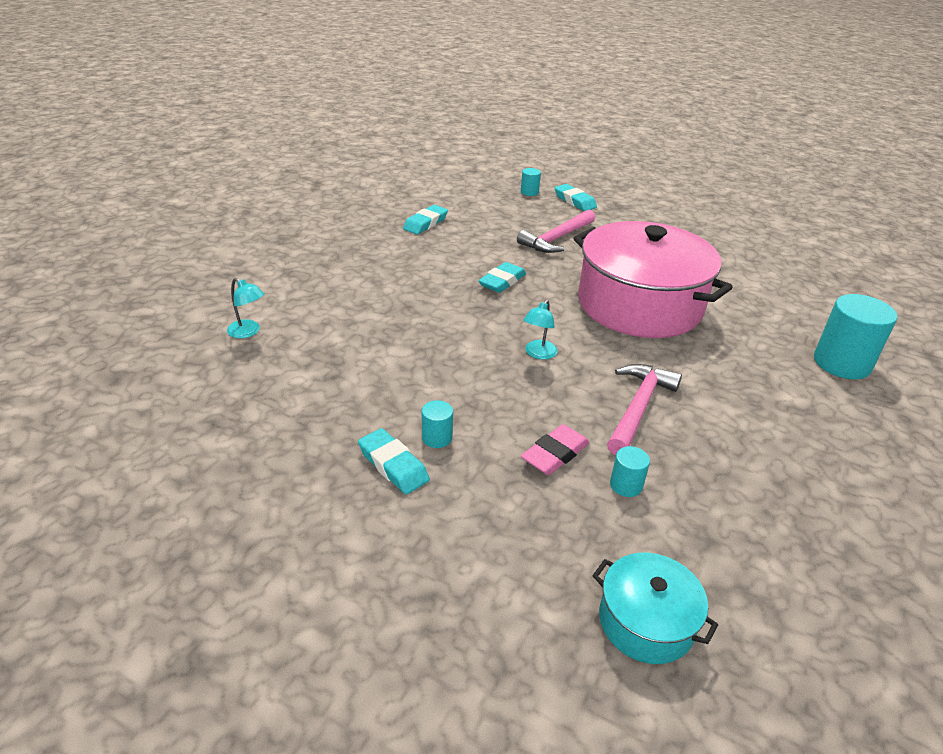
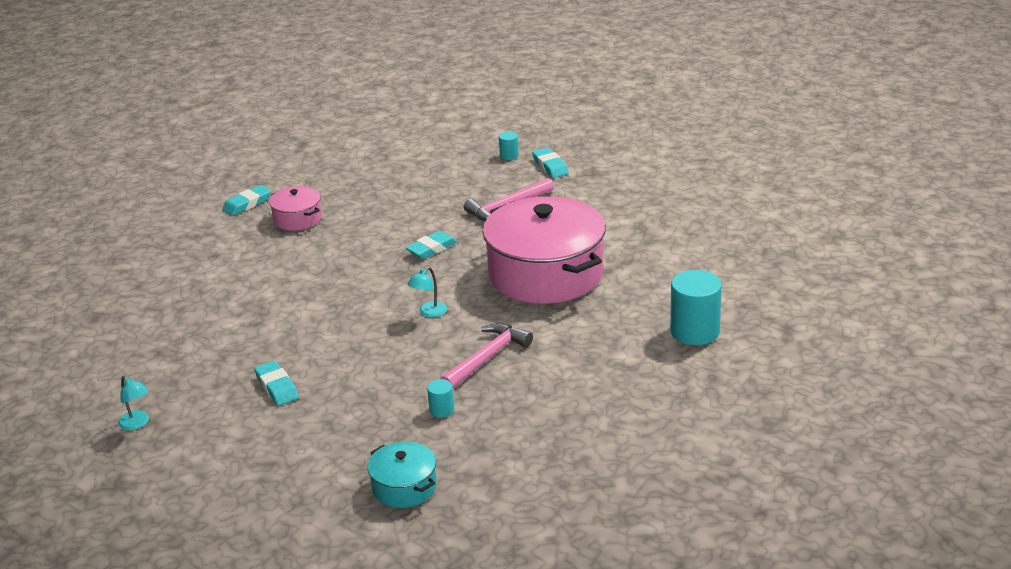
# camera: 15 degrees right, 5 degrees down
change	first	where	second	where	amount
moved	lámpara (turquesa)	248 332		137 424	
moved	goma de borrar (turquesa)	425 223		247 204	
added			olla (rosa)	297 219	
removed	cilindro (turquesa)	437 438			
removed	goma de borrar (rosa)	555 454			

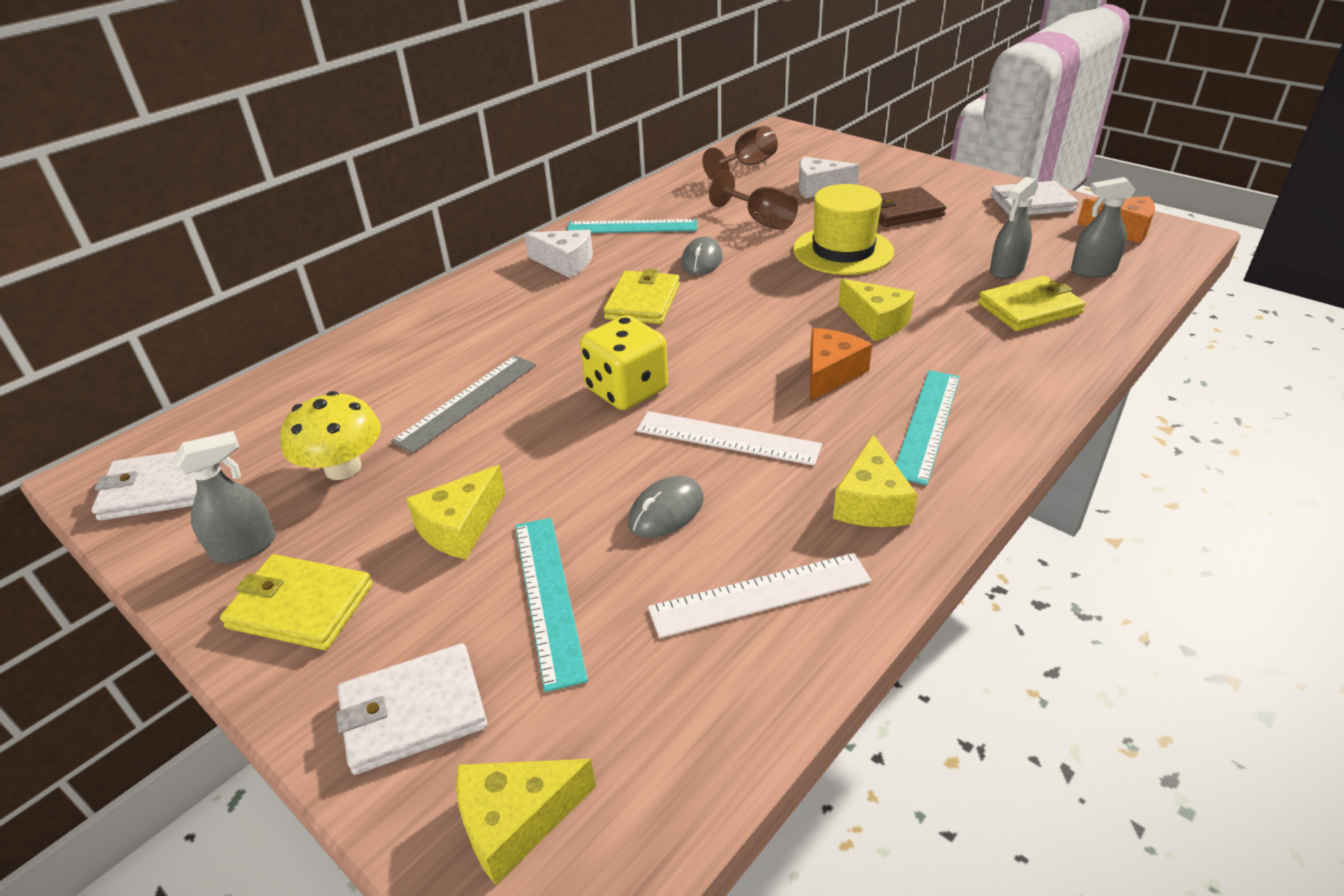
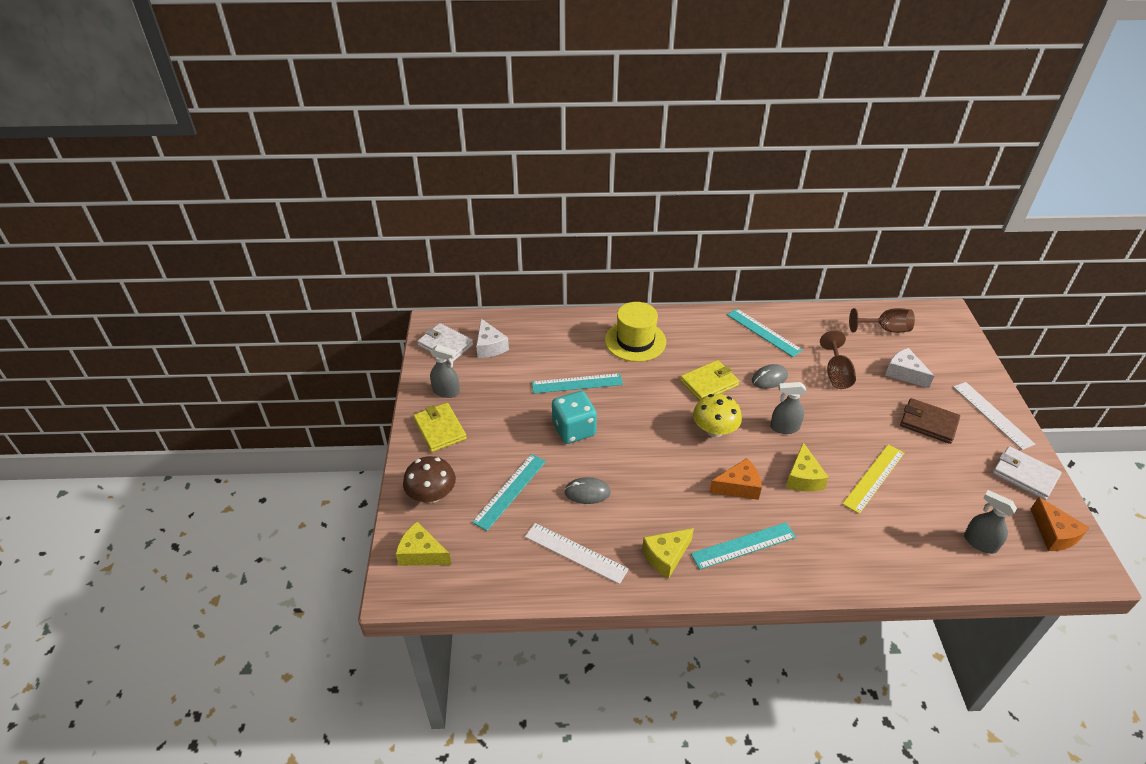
# camera: 45 degrees right, 5 degrees up
change	first	where	second	where	amount
replaced	cartera (blanco)	413 712	seta (marrón)	432 495	
moved	queso (blanco)	565 263		490 346	
recoloured	regla (gris)	467 402	regla (turquesa)	577 383	
added			dado (turquesa)	574 430	
moved	sombrero (amarillo)	843 251		635 341	
moved	seta (amarillo)	343 468		714 430	
moved	pulverizador (gris)	1006 270		784 427	
added			regla (amarillo)	873 478	
moved	regla (blanco)	727 438		992 415	
removed	queso (amarillo)	460 527			
removed	dado (amarillo)	626 390			
removed	cartera (amarillo)	1029 308			

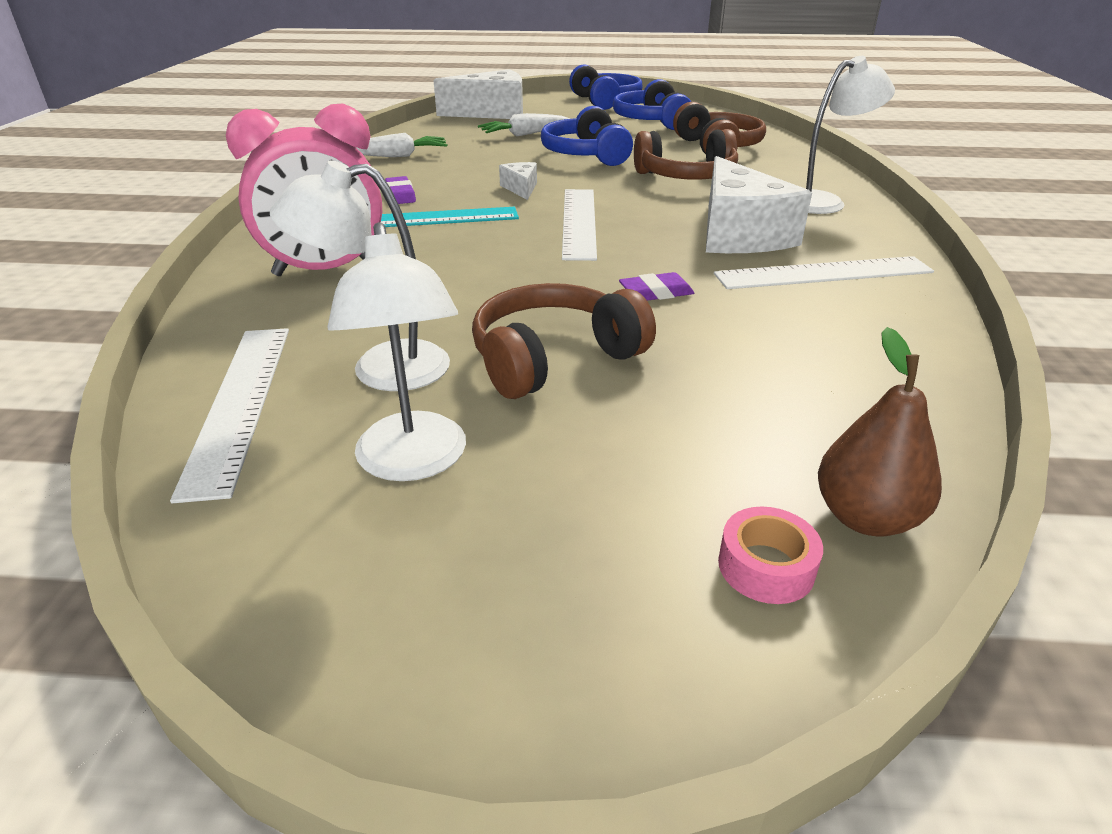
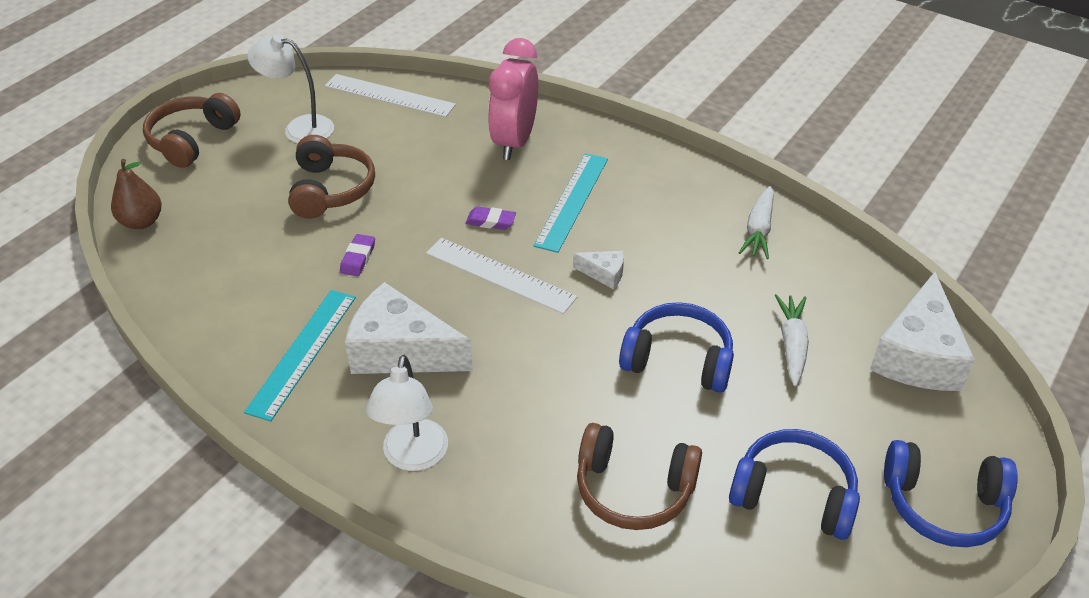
# camera: 120 degrees right, 10 degrees up
change	first	where	second	where	amount
moved	auriculares (marrón)	686 177		192 140	
recoloured	regla (blanco)	823 273	regla (turquesa)	302 352	
moved	goma de borrar (morado)	400 195		491 221	
removed	lámpara (blanco)	381 368			
removed	cinta adhesiva (rosa)	766 566			

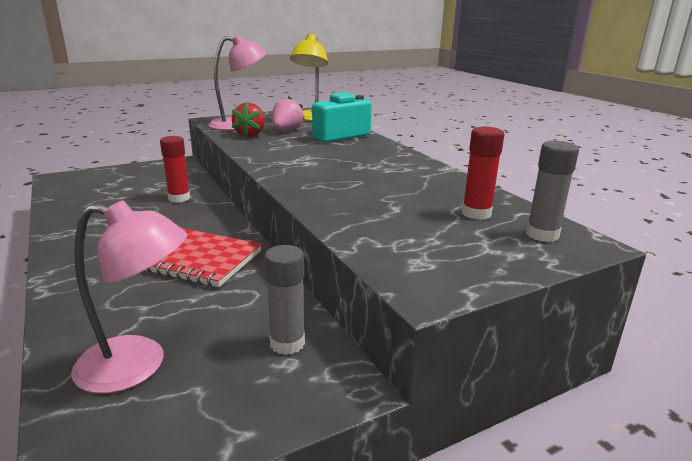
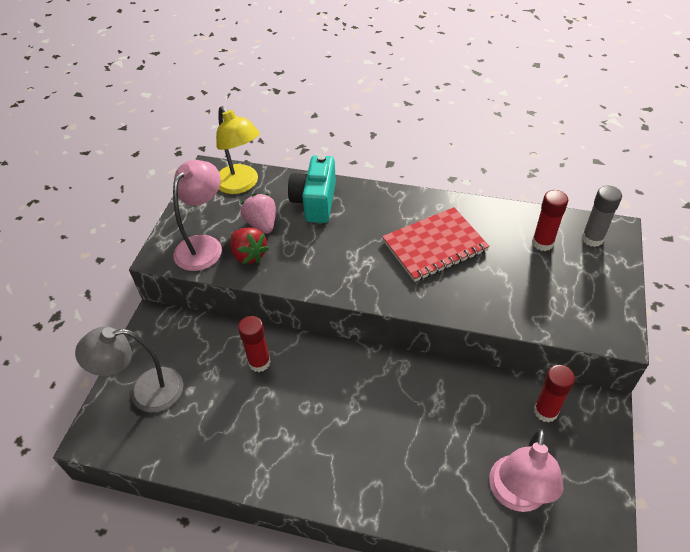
# camera: 45 degrees left, 25 degrees up
change	first	where	second	where	amount
added			lámpara (gris)	145 391	
moved	cuaderno (rojo)	194 259		435 246	
turned	lámpara (rosa)	138 366		516 496	150 degrees clockwise
recoloured	barra de pegamento (gris)	287 343	barra de pegamento (rojo)	545 411	

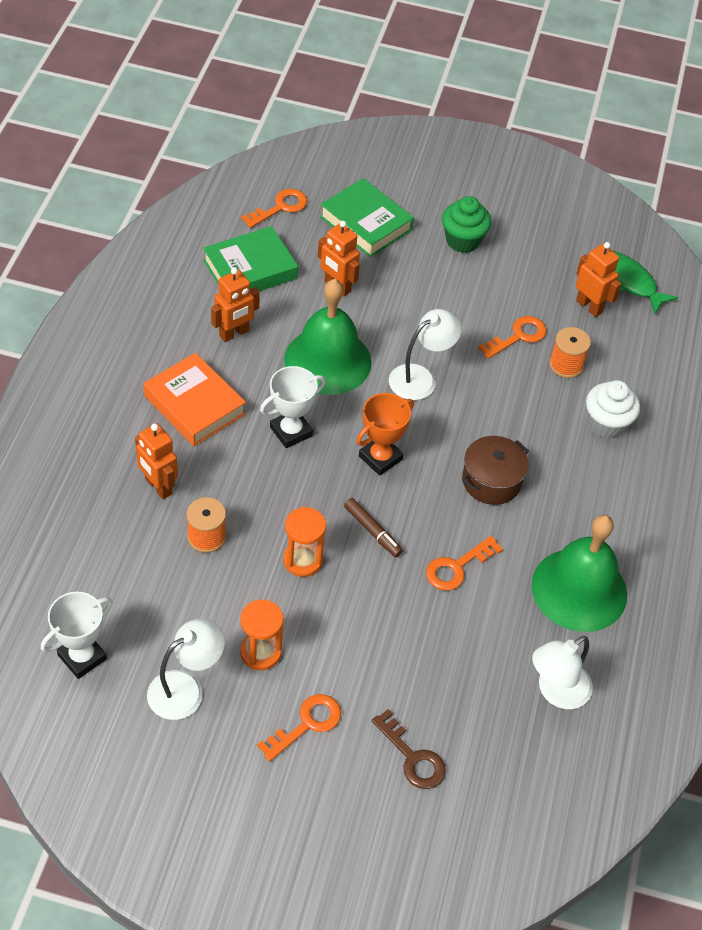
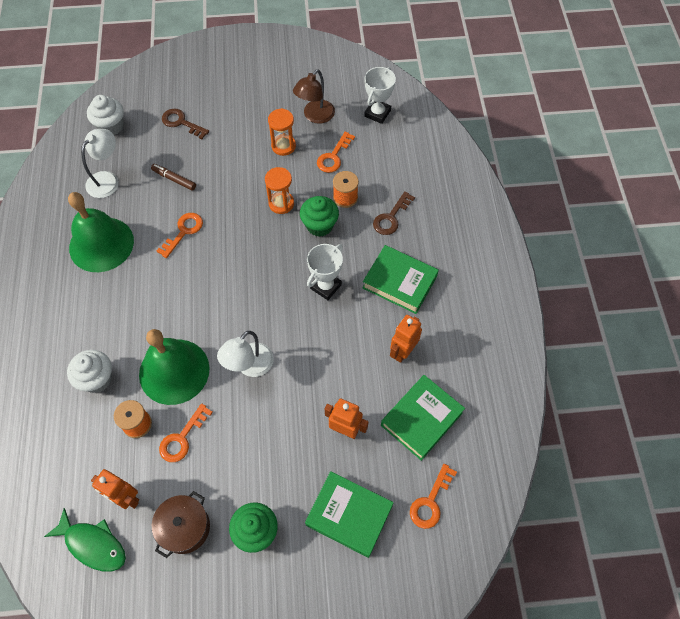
# camera: 165 degrees right, 10 degrees up
change	first	where	second	where	amount
added			magdalena (blanco)	111 126	
moved	campana (verde)	327 361		174 371	
moved	rotulador (marrón)	372 531		174 179	
moved	olla (marrón)	491 481		185 527	
recoloured	lámpara (blanco)	186 688	lámpara (marrón)	315 116	
added			magdalena (verde)	319 225	
moved	llave (naranja)	306 724		333 156	
recoloured	libro (naranja)	194 405	libro (verde)	399 282	
replaced	robot (naranja)	158 487	llave (marrón)	391 217	
removed	trofeo (naranja)	380 458			

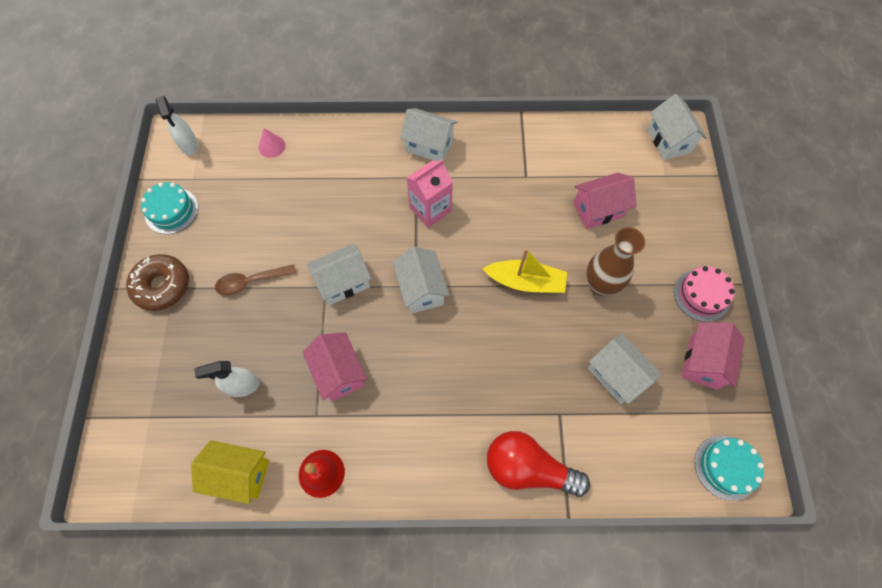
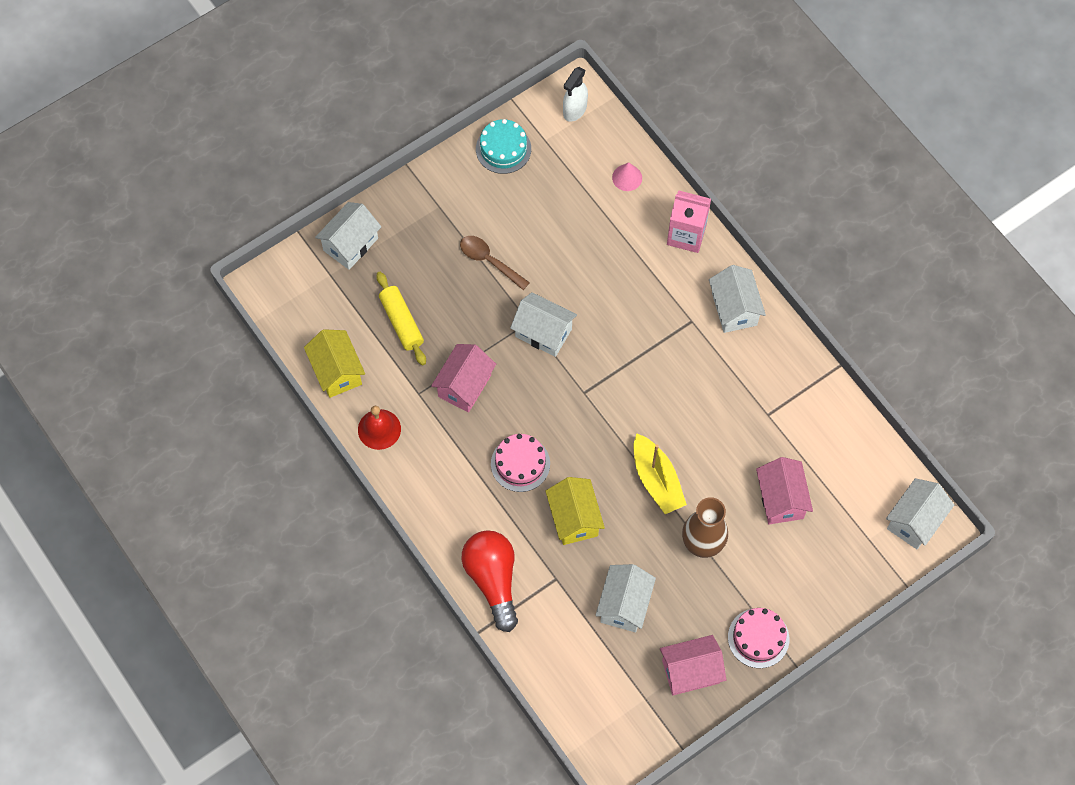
# camera: 55 degrees right, 0 degrees up
change	first	where	second	where	amount
moved	casa (blanco)	421 289		350 244	
replaced	pulverizador (blanco)	242 386	rodillo (amarillo)	401 322	
added			tarta (rosa)	520 463	
added			casa (amarillo)	574 519	
moved	cartón de leche (rosa)	430 209		686 235	
turned	casa (rosa)	598 210		780 499	45 degrees clockwise
removed	rosquilla (marrón)	162 286			
removed	tarta (turquesa)	726 467			

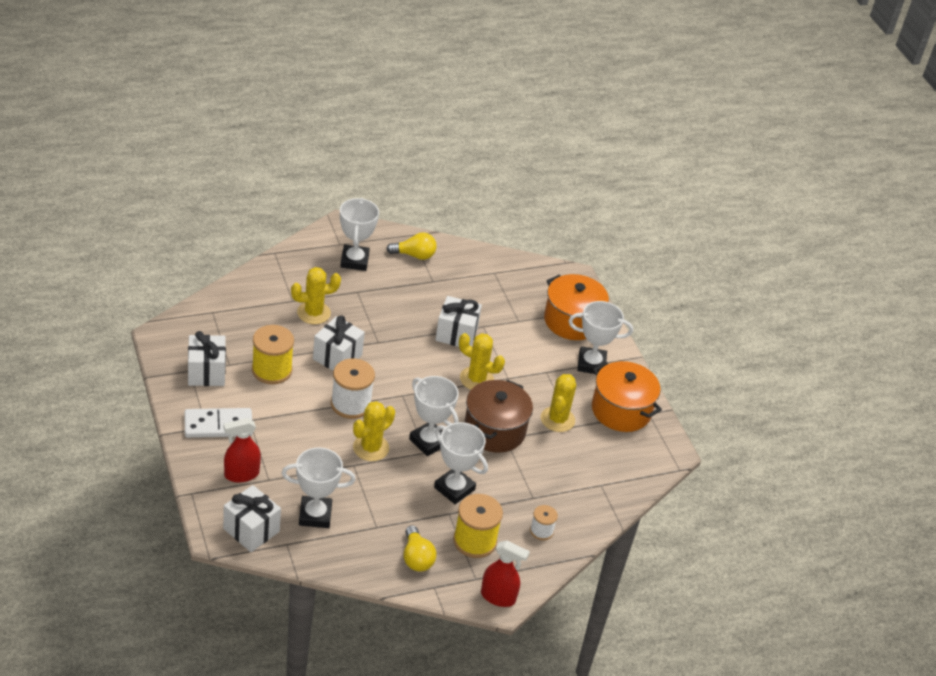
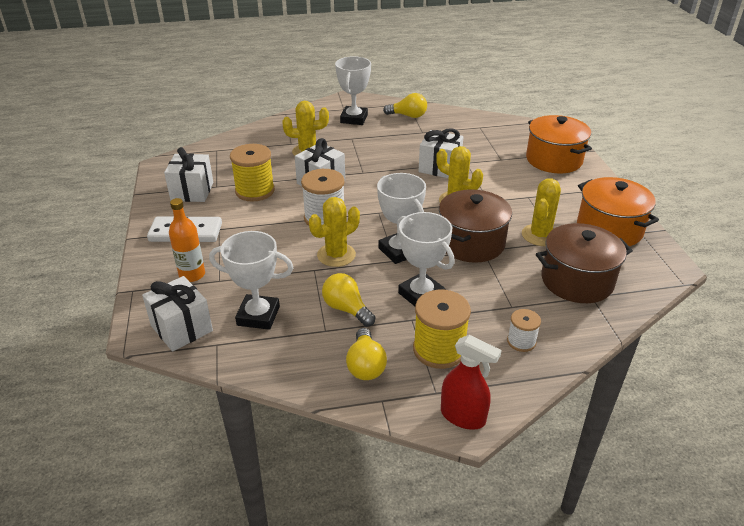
# camera: 15 degrees right, 5 degrees down
change	first	where	second	where	amount
replaced	pulverizador (rojo)	241 474	botella (naranja)	192 275	
added			bombilla (amarillo)	346 309	
added			olla (marrón)	577 281	
removed	trofeo (blanco)	591 364			

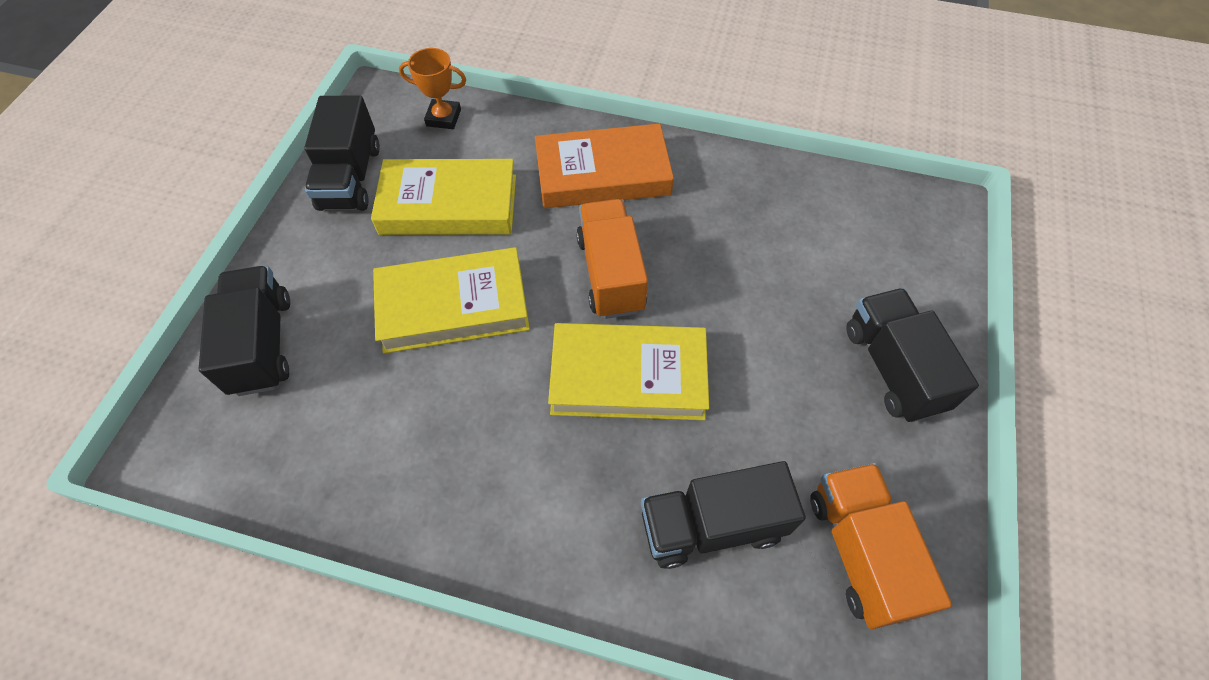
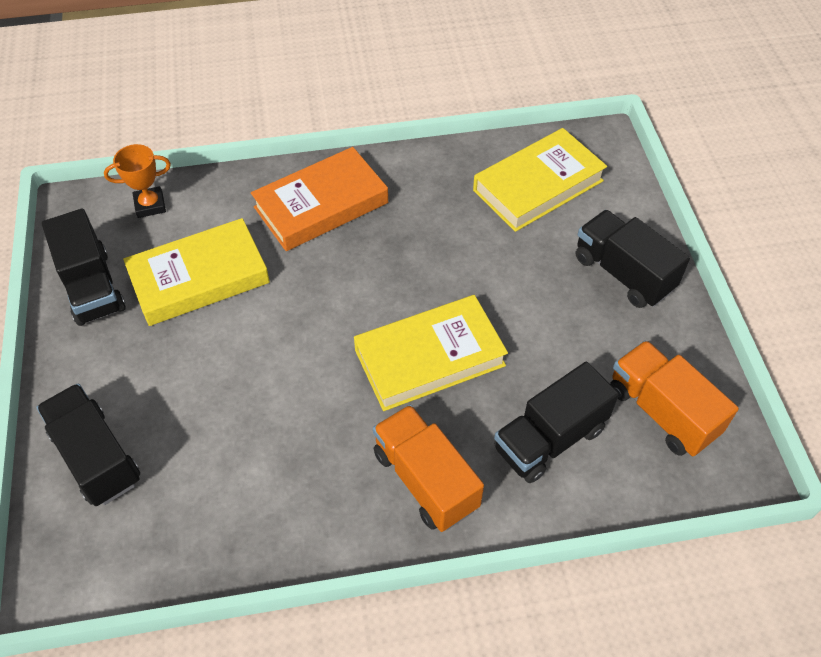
# camera: 25 degrees left, 5 degrees down
change	first	where	second	where	amount
moved	camión (naranja)	611 274		425 480	
moved	libro (amarillo)	453 306		538 185	

